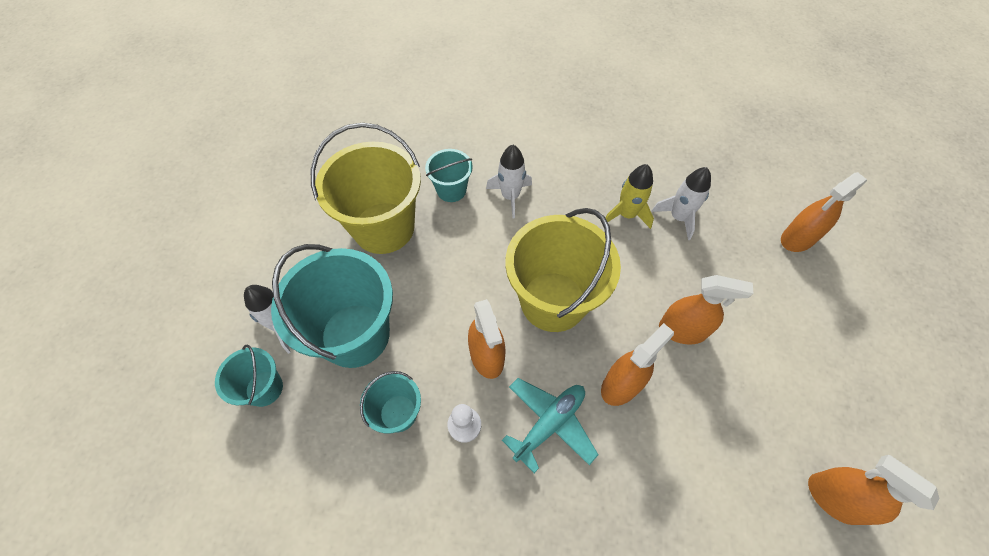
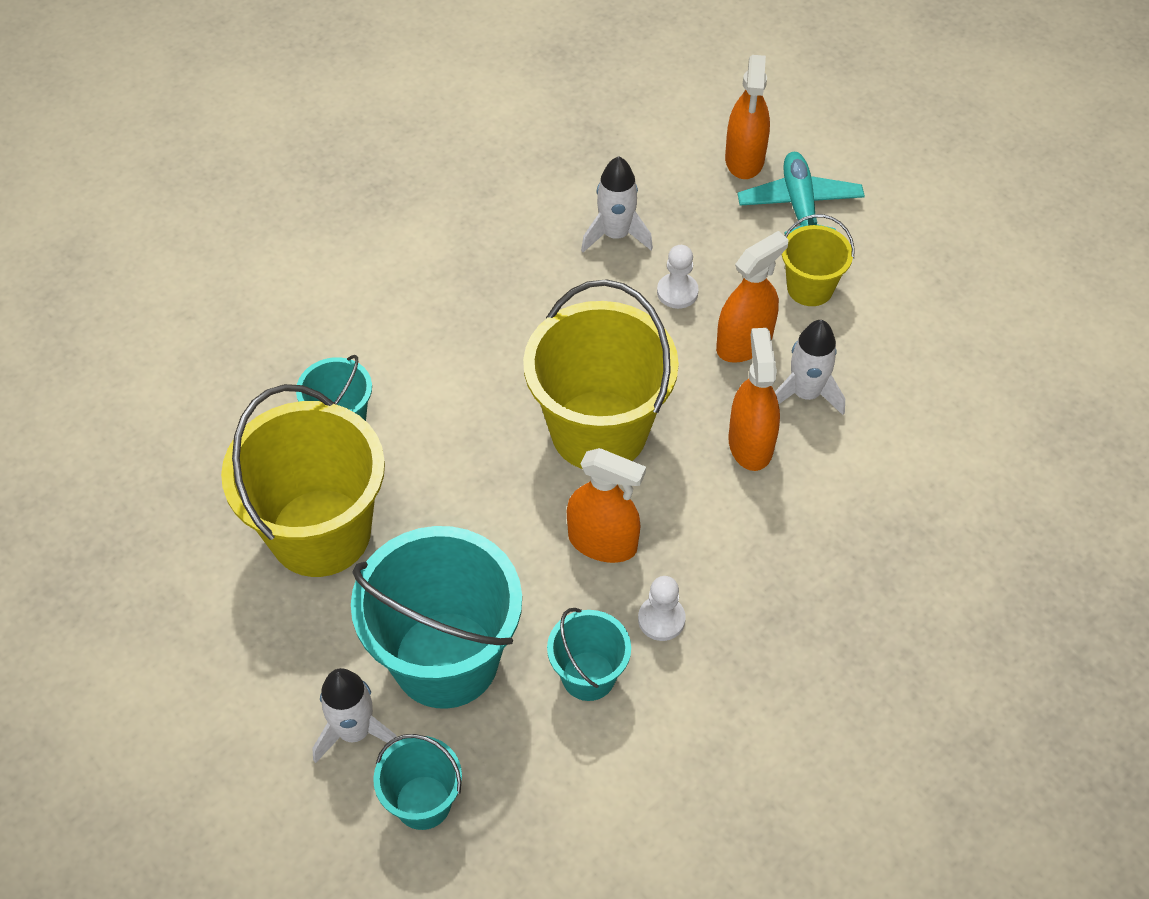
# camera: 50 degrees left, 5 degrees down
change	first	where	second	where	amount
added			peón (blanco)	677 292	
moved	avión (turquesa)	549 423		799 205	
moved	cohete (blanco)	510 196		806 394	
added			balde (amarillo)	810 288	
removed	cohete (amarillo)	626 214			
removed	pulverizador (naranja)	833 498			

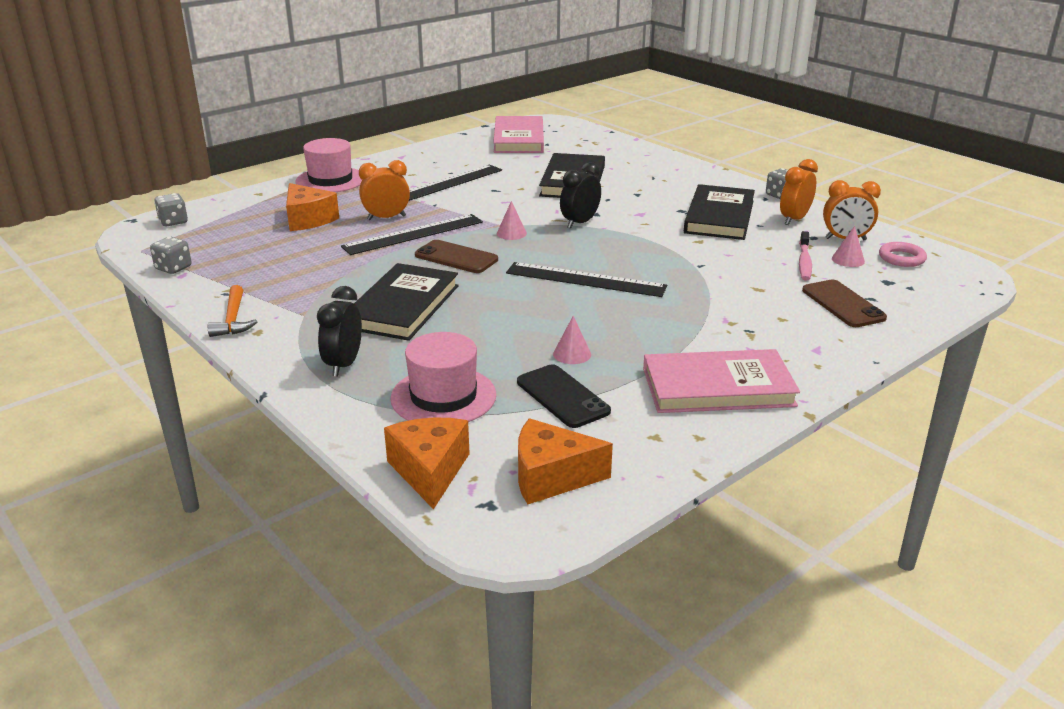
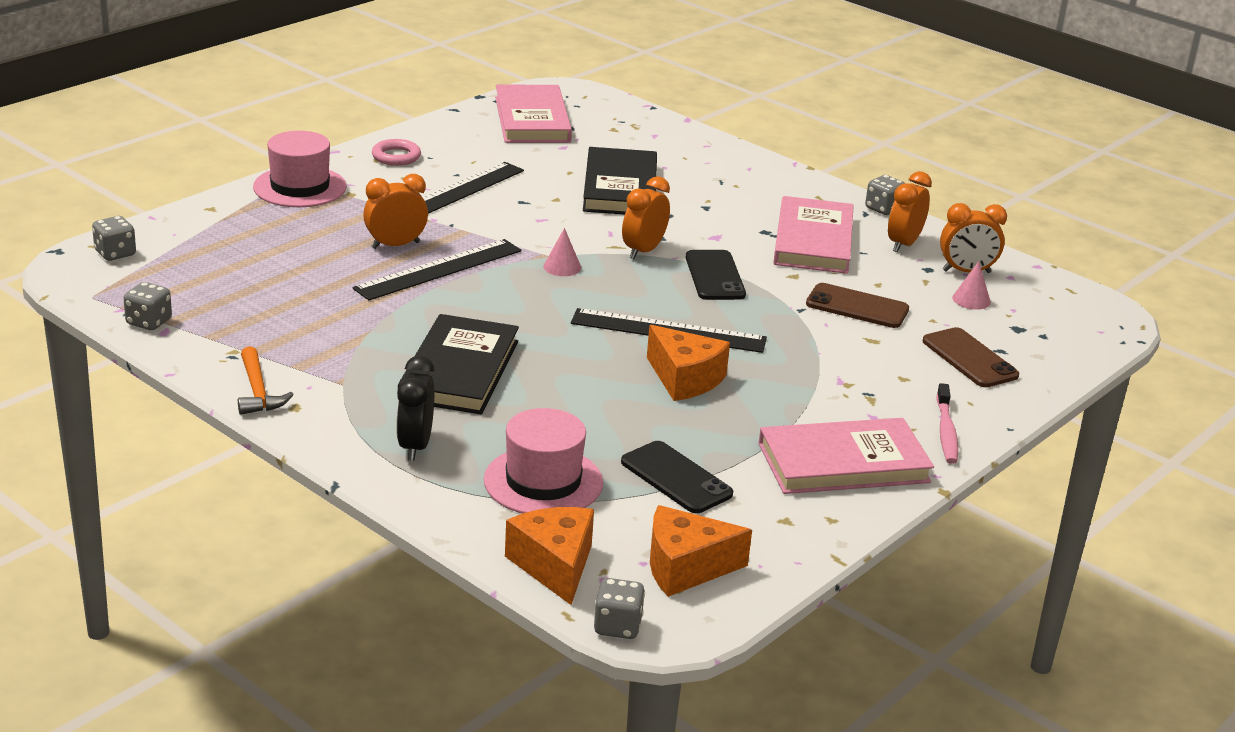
# camera: 10 degrees left, 0 degrees up
change	first	where	second	where	amount
moved	anillo (rosa)	901 258		396 156	
added			dado (gris)	617 626	
recoloured	despertador (negro)	580 223	despertador (naranja)	643 251	
moved	queso (naranja)	308 219		685 379	
added			móvil (negro)	714 276	
recoloured	libro (negro)	719 217	libro (rosa)	813 241	
moved	móvil (marrón)	456 257		857 307	
moved	cepillo de dientes (rosa)	804 262		946 431	
removed	cono (rosa)	572 354			

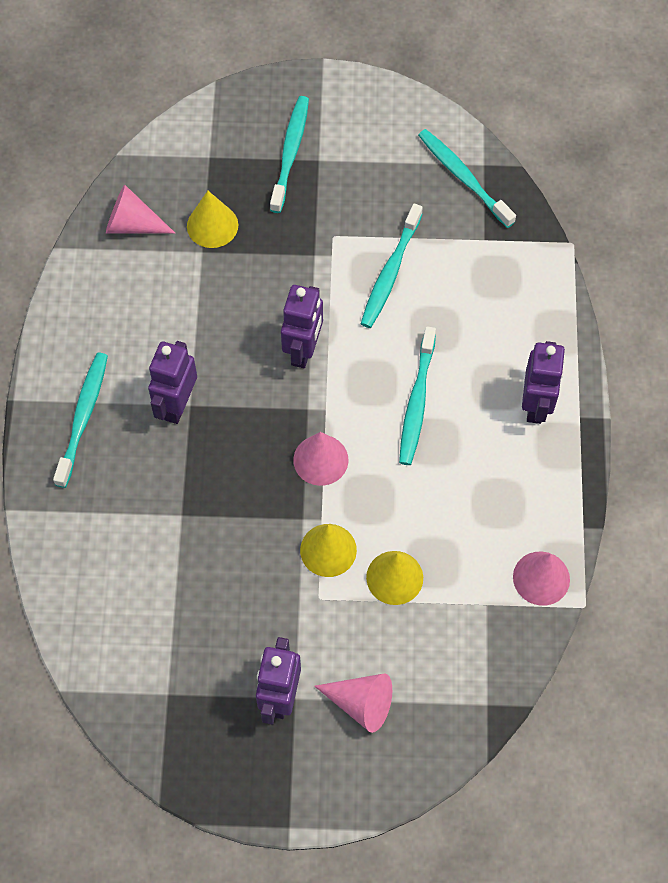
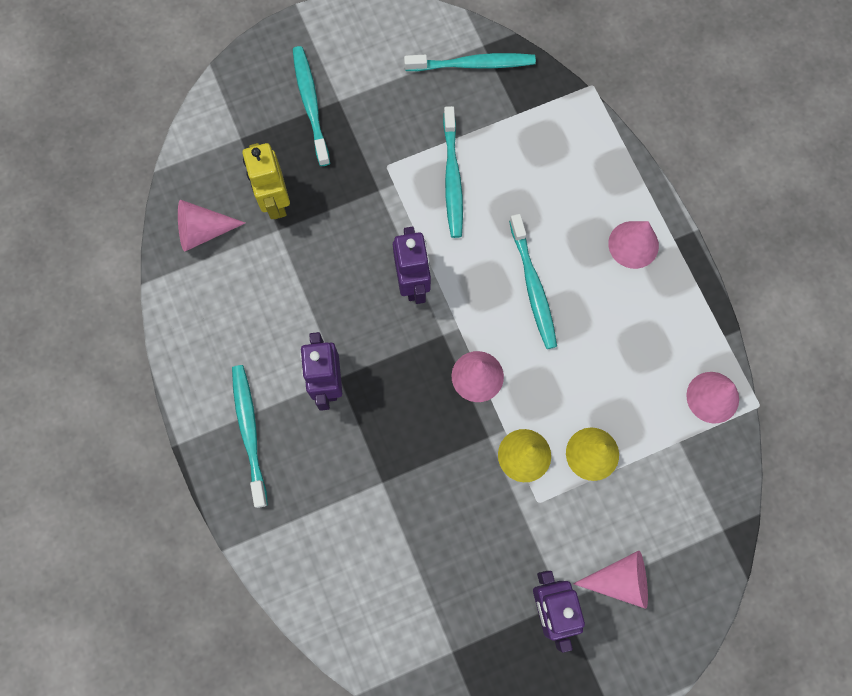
# camera: 25 degrees left, 10 degrees up
change	first	where	second	where	amount
replaced	cono (amarillo)	212 225	robot (amarillo)	275 201	
turned	cepillo de dientes (turquesa)	464 178		472 64	150 degrees clockwise
replaced	robot (morado)	536 405	cono (rosa)	633 244	

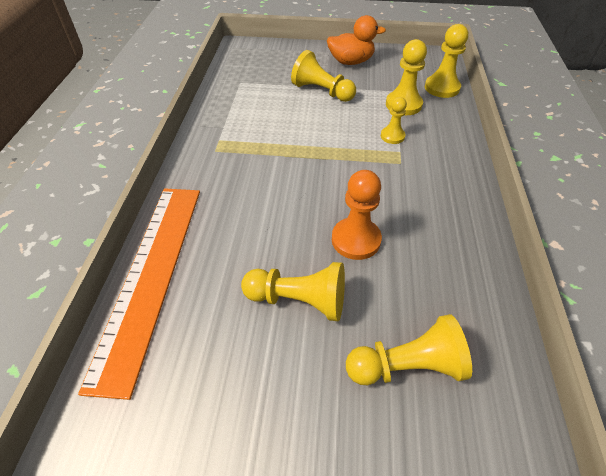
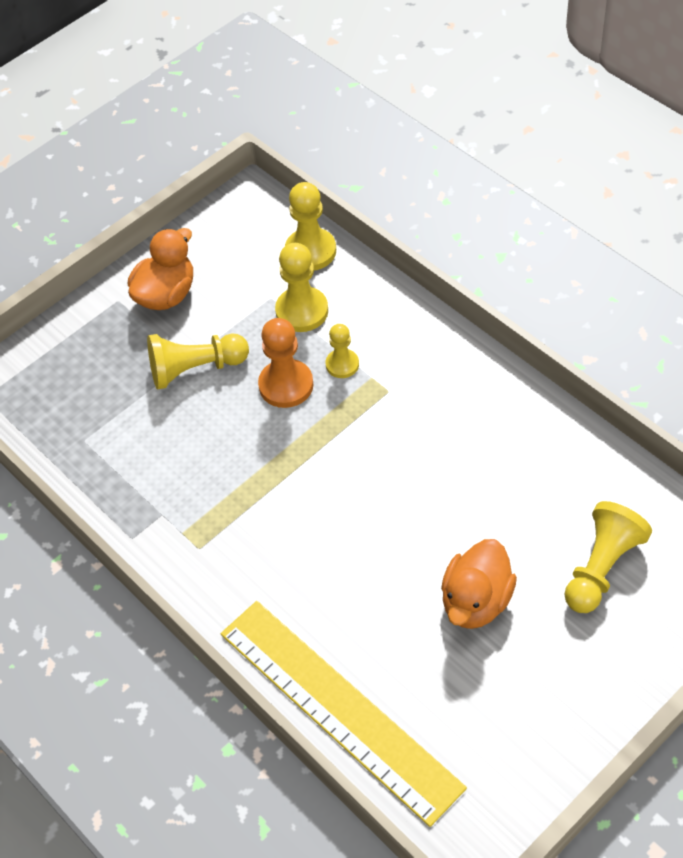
# camera: 45 degrees left, 5 degrees up
change	first	where	second	where	amount
recoloured	regla (naranja)	150 275	regla (amarillo)	339 708	
moved	peón (naranja)	356 240		286 385	
replaced	peón (amarillo)	299 300	pato (naranja)	476 601	

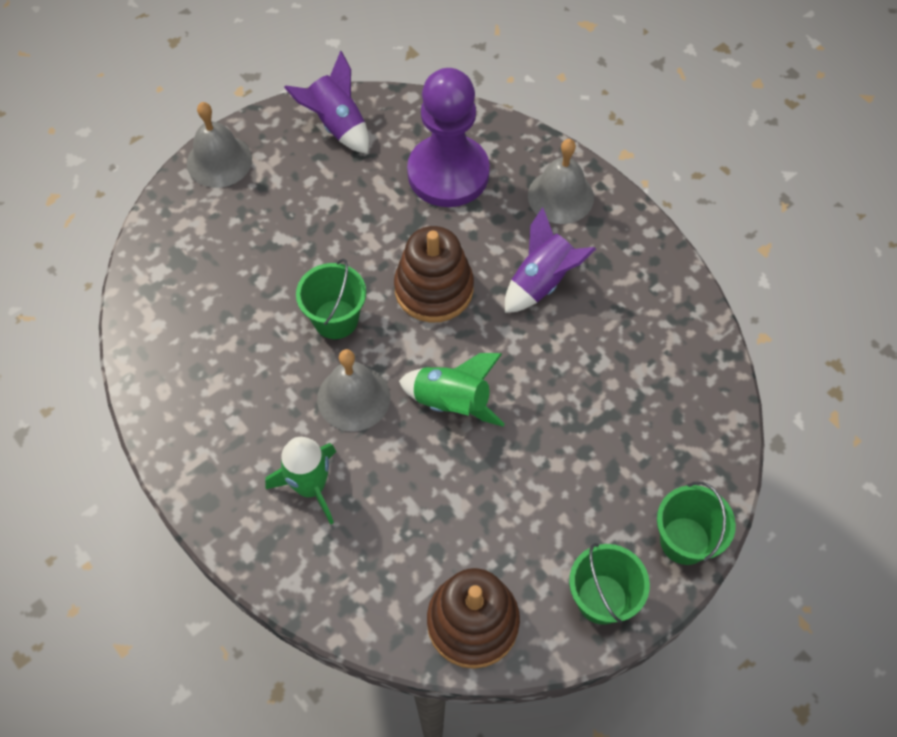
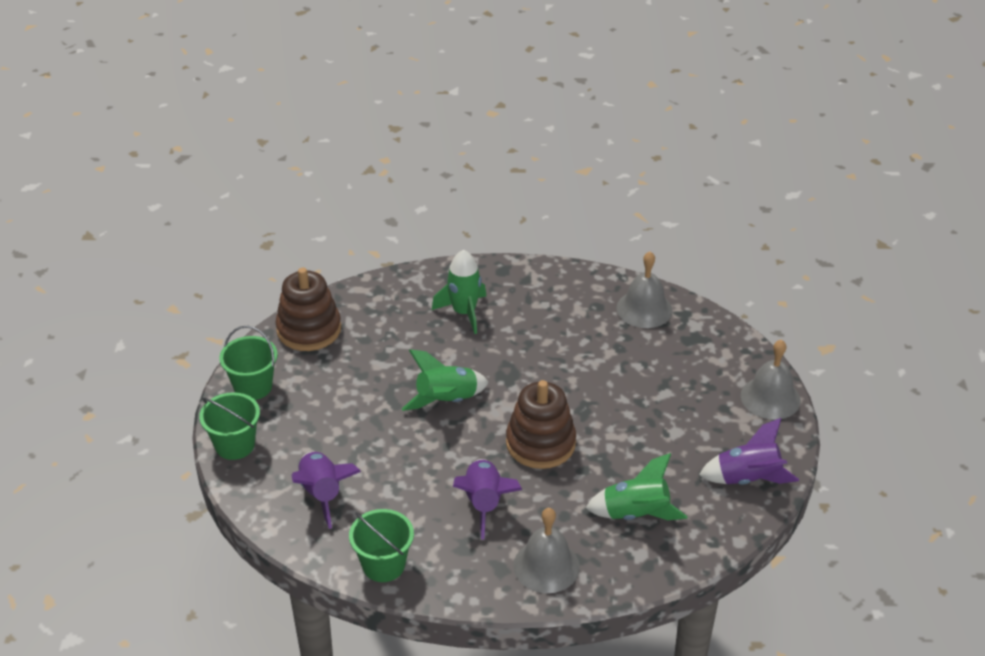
# camera: 130 degrees right, 20 degrees down
change	first	where	second	where	amount
added			cohete (morado)	322 494	
moved	balde (verde)	335 319		383 565	
replaced	peón (morado)	448 173	cohete (verde)	635 514	
moved	campana (gris)	353 398		644 309	

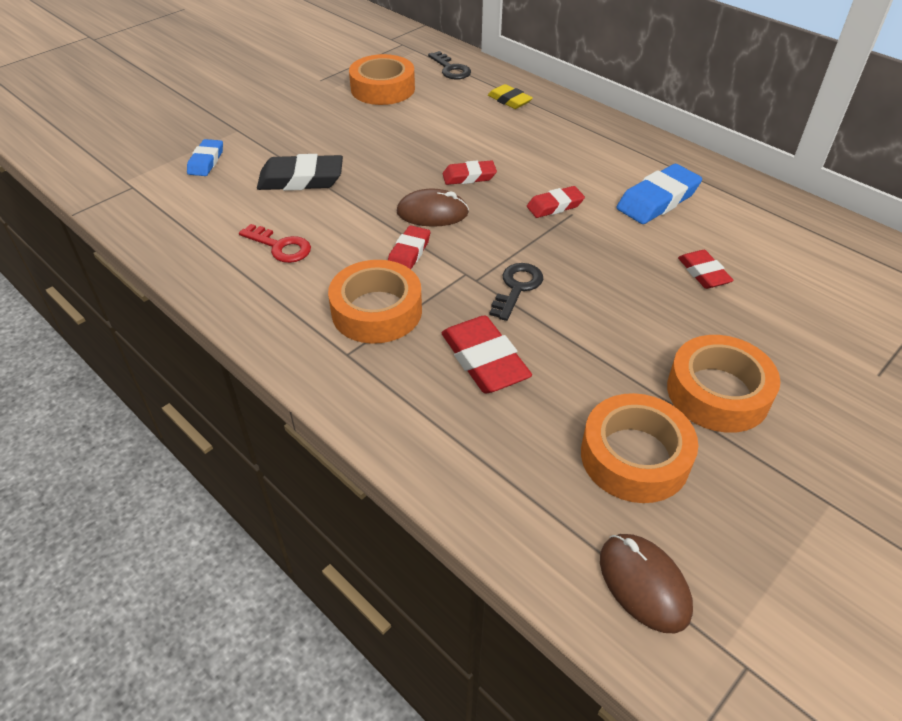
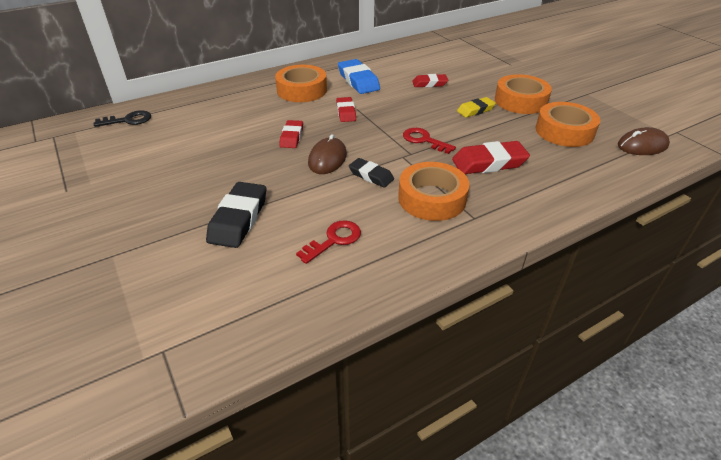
# camera: 75 degrees left, 5 degrees down
change	first	where	second	where	amount
moved	cinta adhesiva (naranja)	383 88		302 90	
recoloured	goma de borrar (rojo)	409 253	goma de borrar (negro)	371 176	
recoloured	llave (negro)	517 287	llave (rojo)	424 140	
moved	goma de borrar (amarillo)	509 100		475 110	
removed	goma de borrar (azul)	206 161			

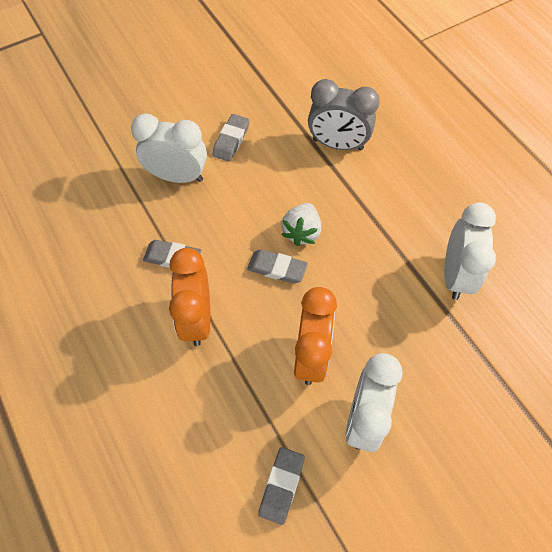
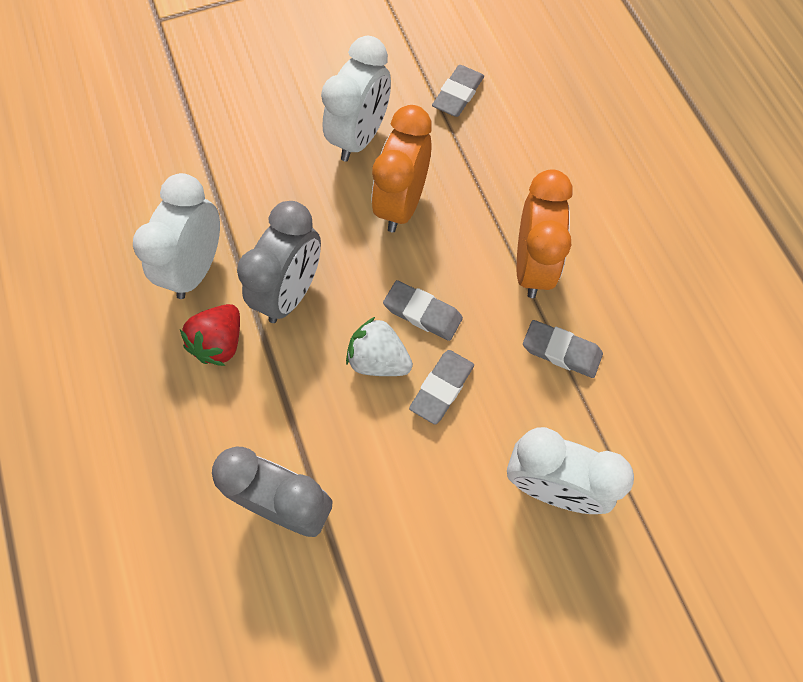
# camera: 170 degrees left, 5 degrees up
change	first	where	second	where	amount
added			fresa (rojo)	219 343	
added			despertador (gris)	290 293	
turned	fresa (blanco)	302 232		378 360	90 degrees counterclockwise
moved	goma de borrar (gris)	231 140		442 388	

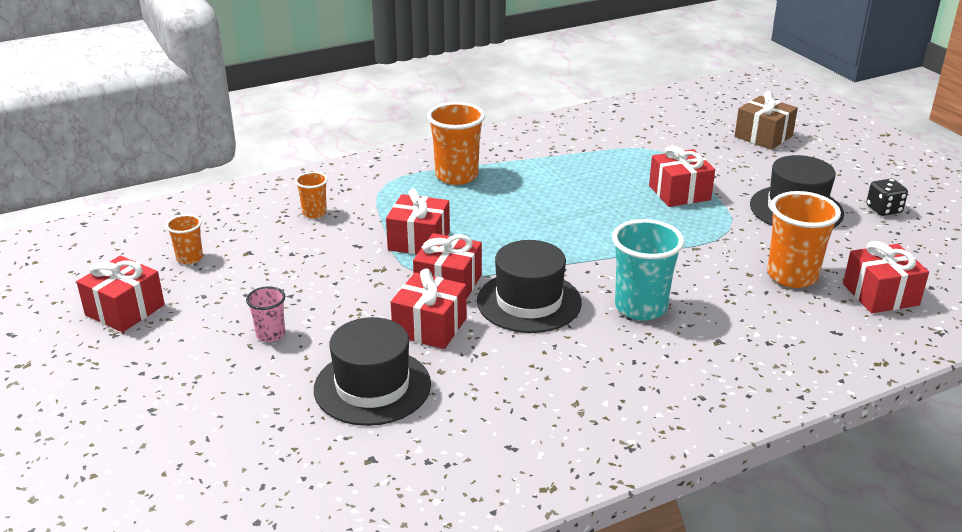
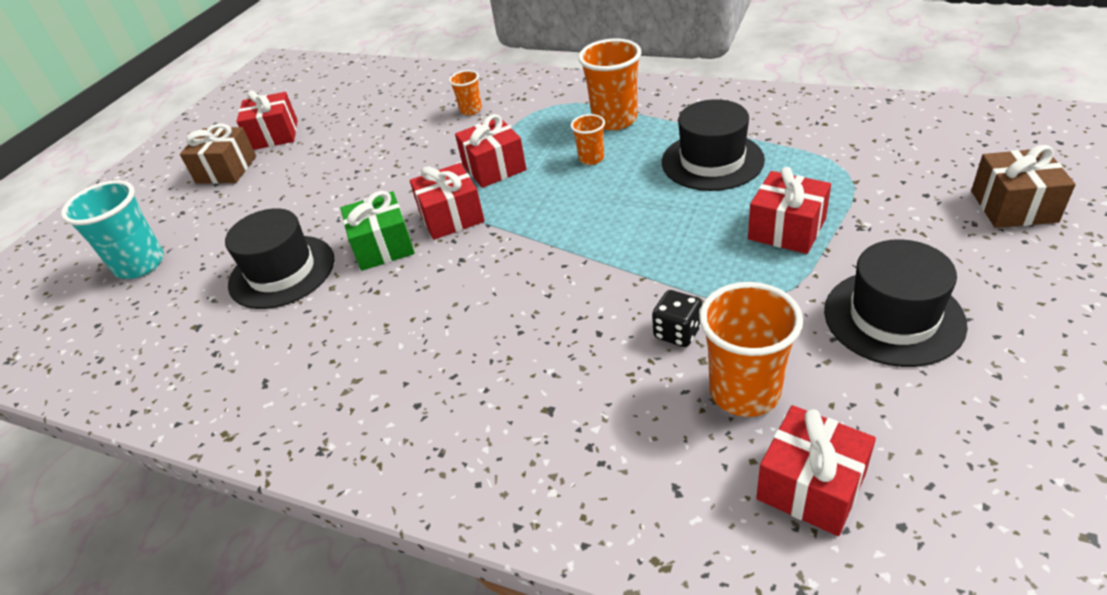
# camera: 55 degrees right, 10 degrees up
change	first	where	second	where	amount
moved	vaso (turquesa)	640 307		140 264	
added			regalo (marrón)	226 170	
recoloured	regalo (rojo)	430 327	regalo (verde)	383 246	
moved	vaso (naranja)	189 258		591 158	
moved	dado (negro)	883 209		677 332	
moved	sombrero (negro)	529 302		712 161	
removed	vaso (rosa)	270 334			

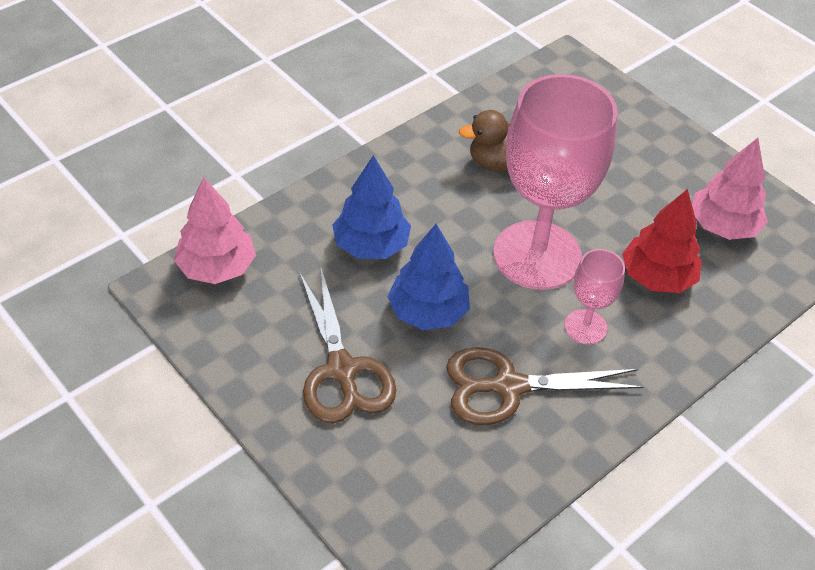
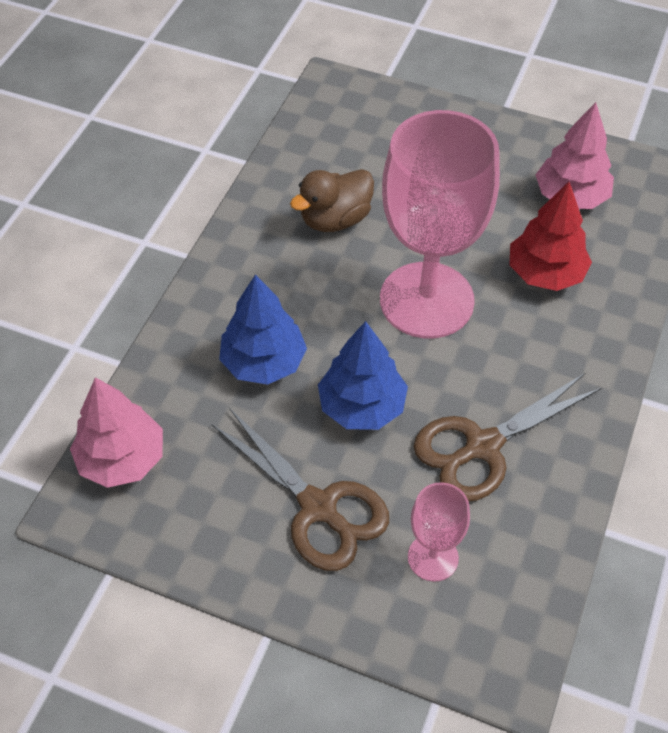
# camera: 25 degrees left, 5 degrees up
change	first	where	second	where	amount
moved	copa (rosa)	585 327		433 557	

